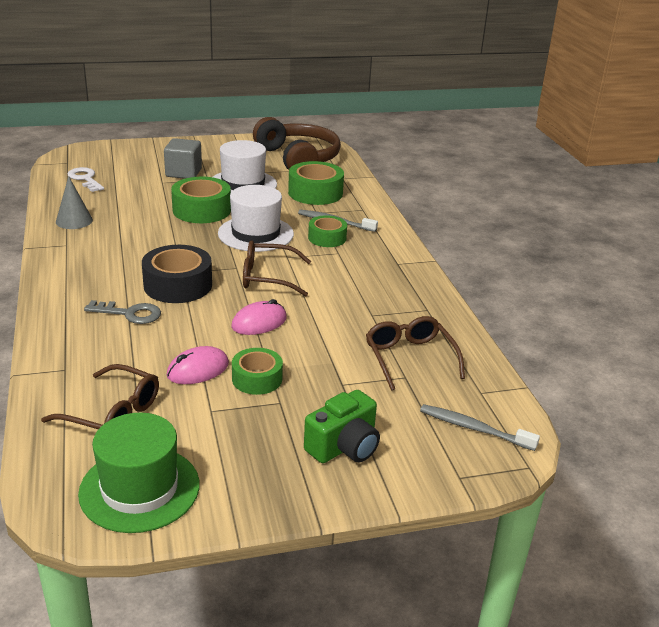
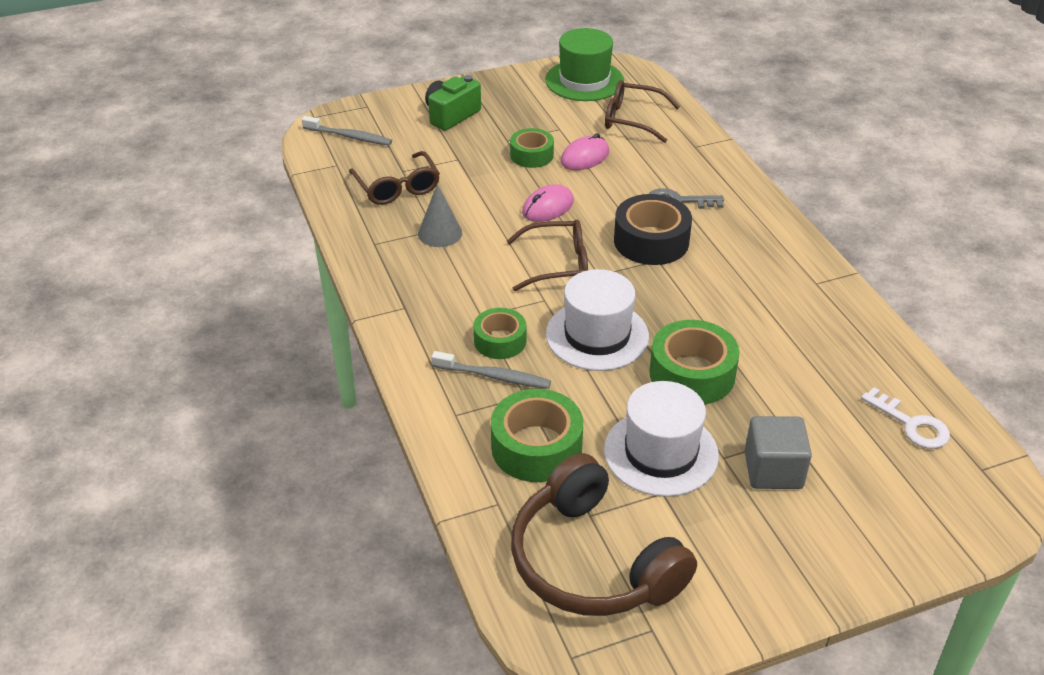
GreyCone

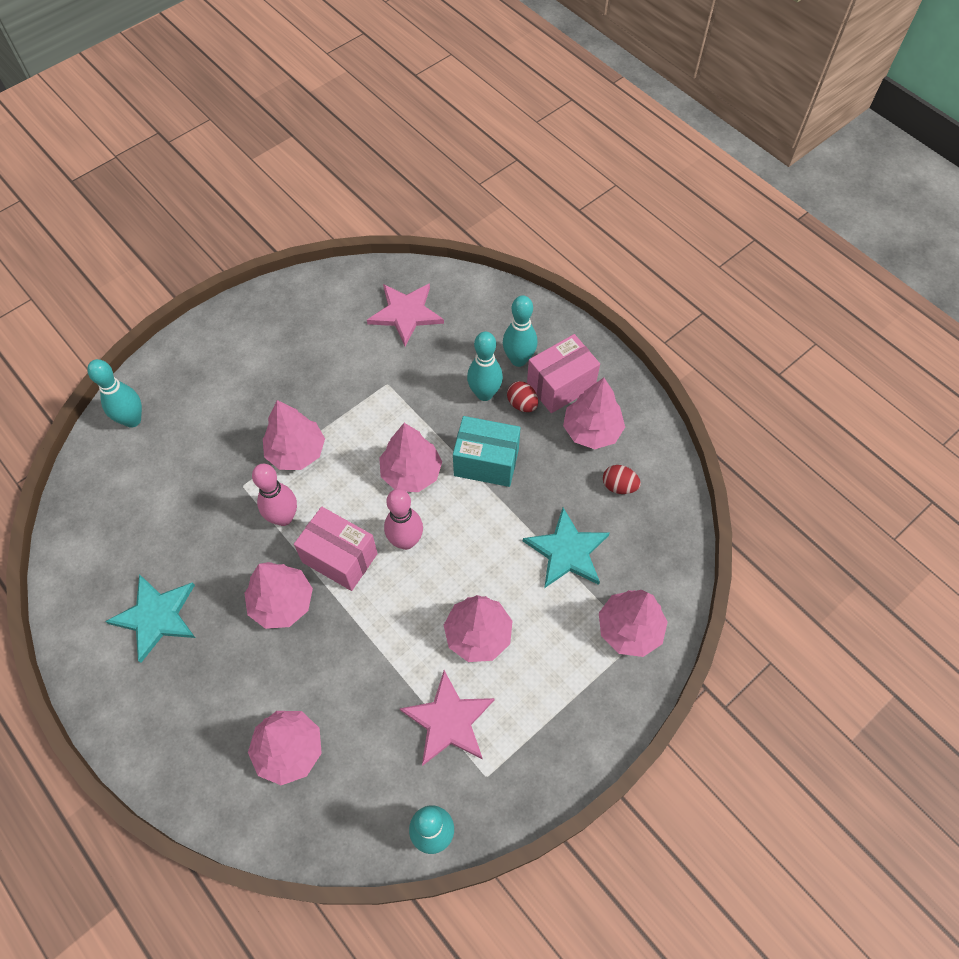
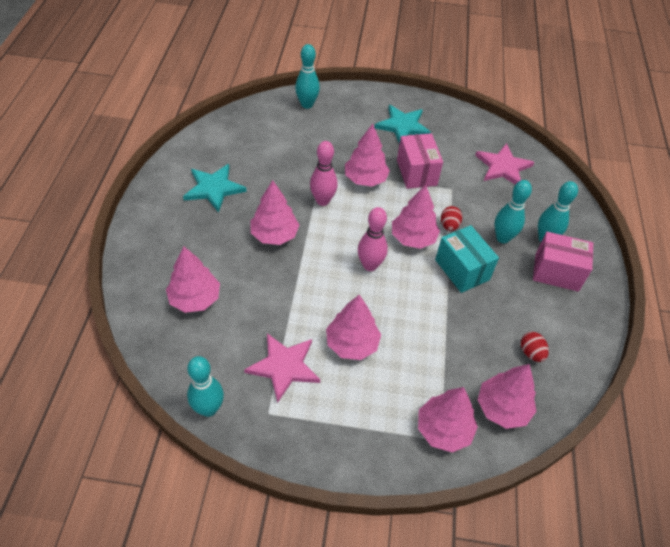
PinkBox (no. 1 from left); RedEgg (no. 1 from left); TurquoiseStar (no. 2 from left); PinkTree (no. 7 from left)

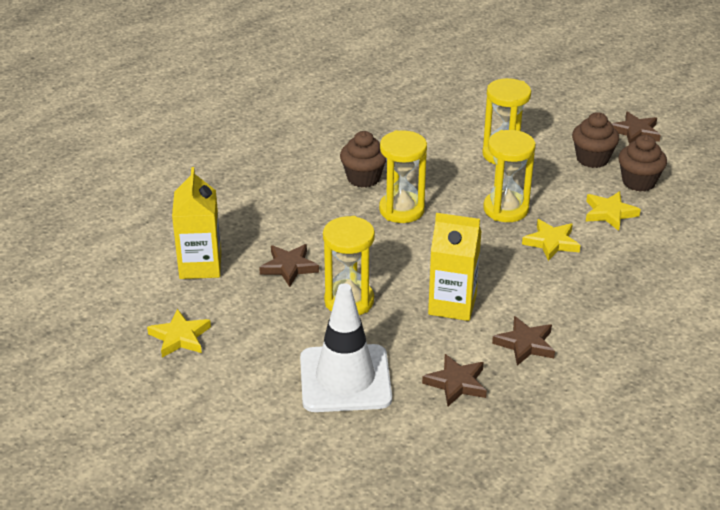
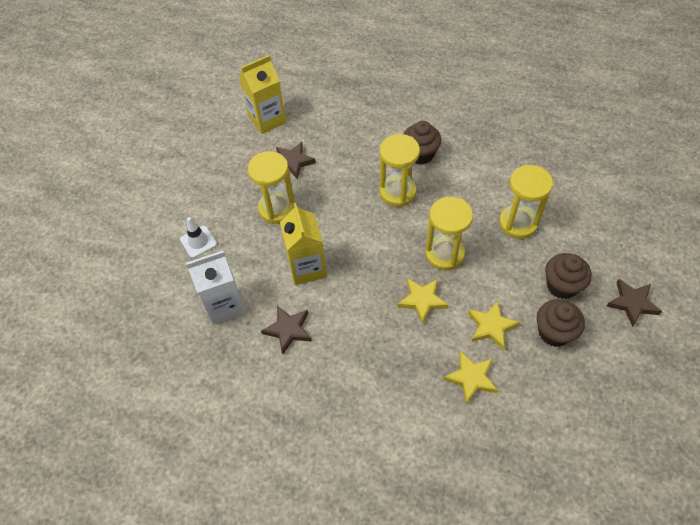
YellowStar (no. 2 from left); WhiteCarton; WhiteTrafficCone

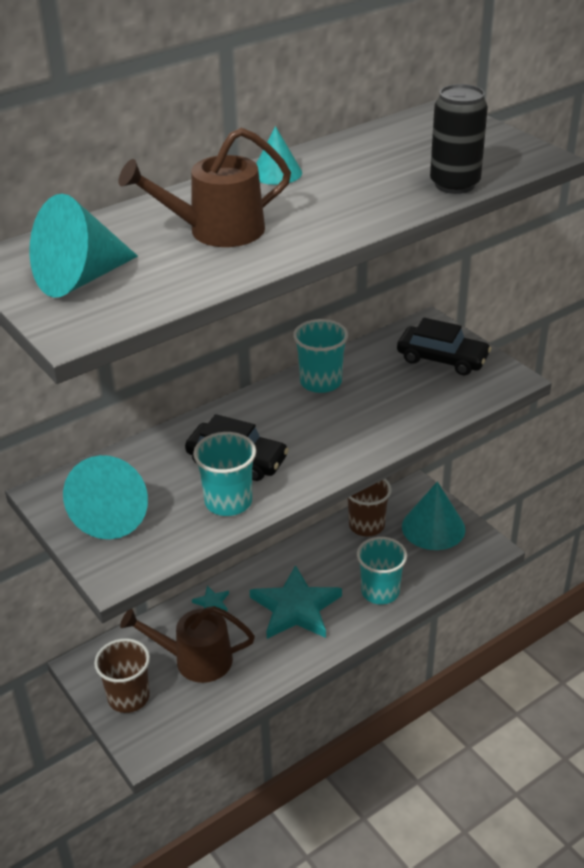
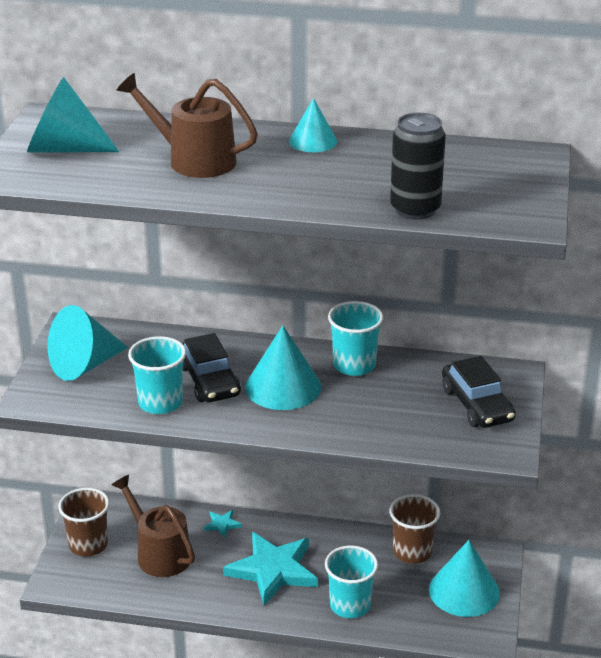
TurquoiseCone (no. 3 from left)

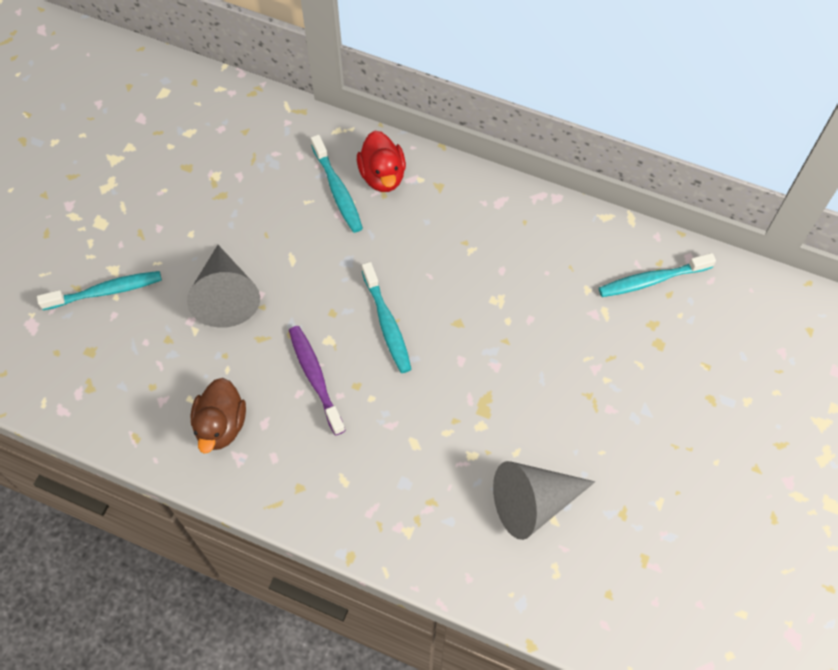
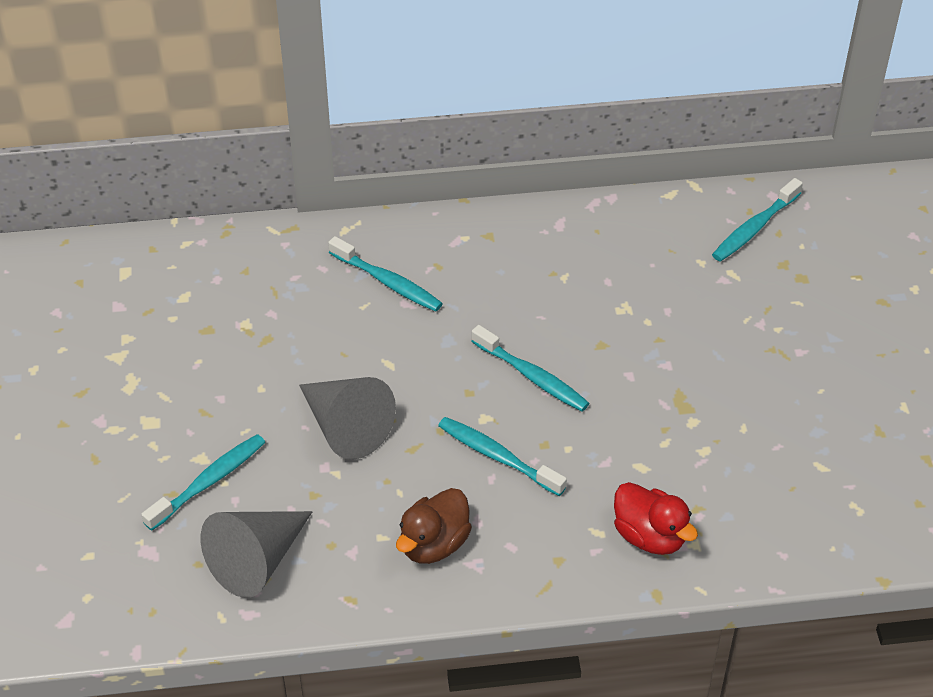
RedDuck; GreyCone (no. 1 from left); TurquoiseToothbrush (no. 3 from left); BrownDuck

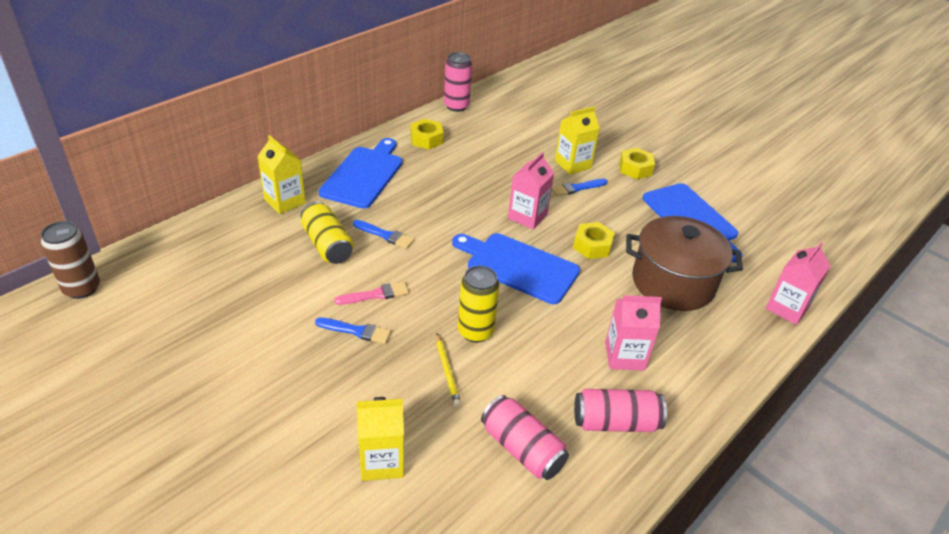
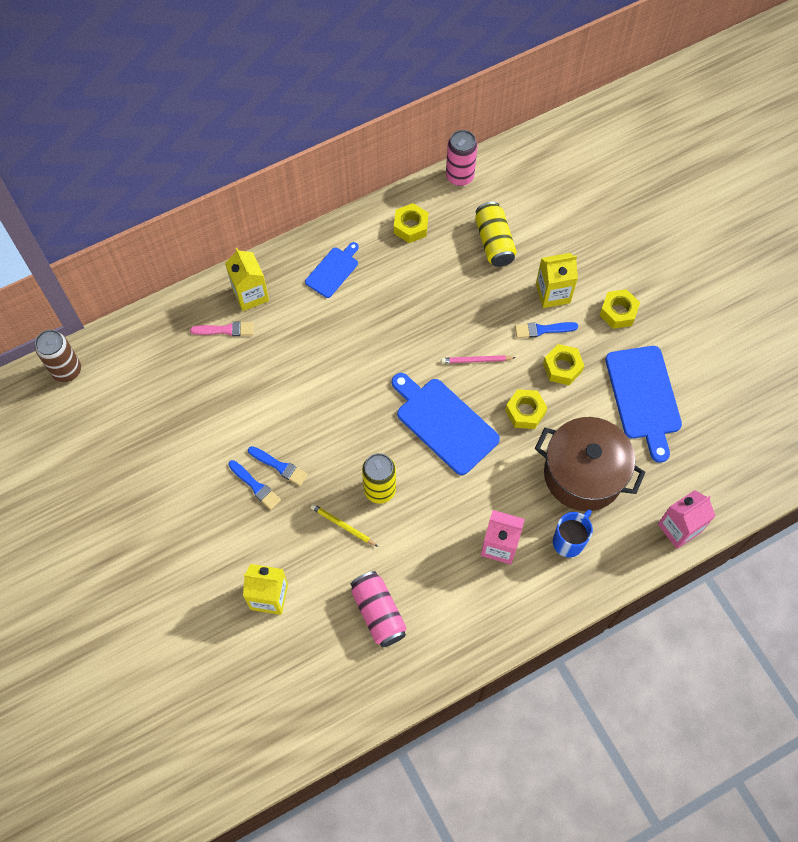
PinkCan (no. 3 from left in the first image); YellowNut (no. 3 from left); BlueMug; YellowCan (no. 2 from left); PinkBrush; BlueBrush (no. 1 from left); PinkPencil; YellowPencil; BlueCuttingBoard (no. 1 from left)

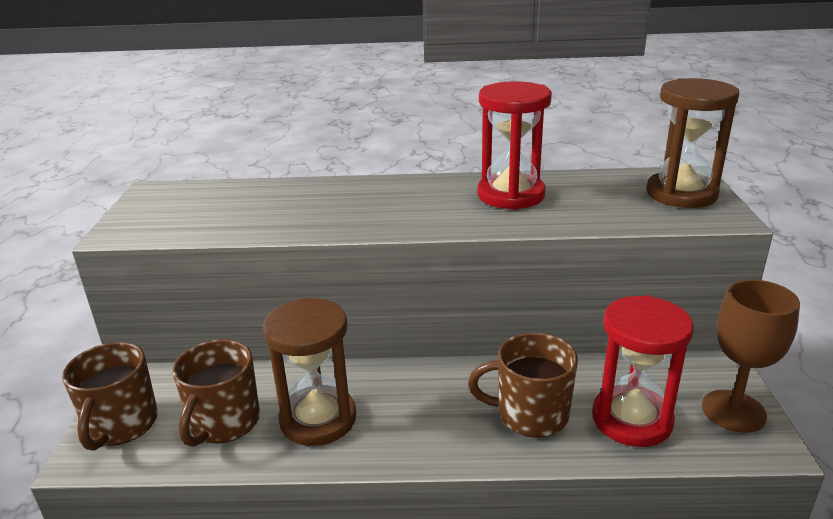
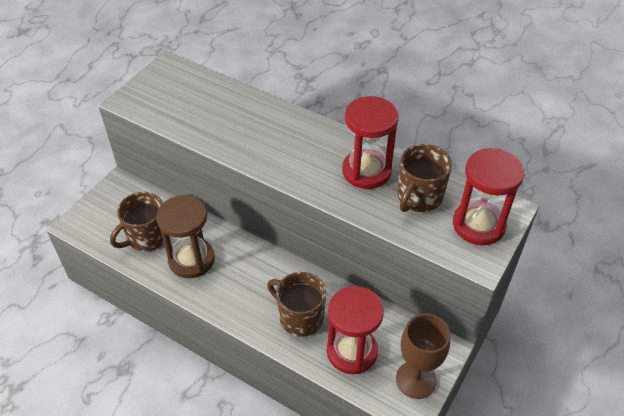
BrownMug (no. 3 from left); RedHourglass (no. 3 from left)

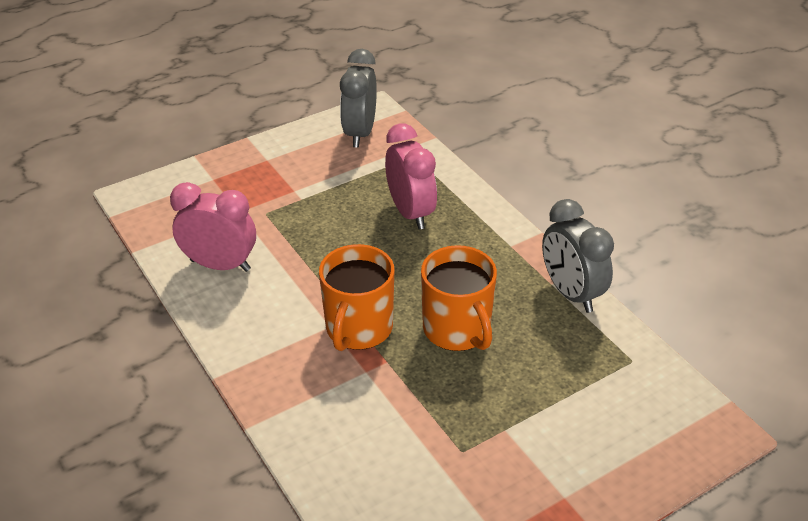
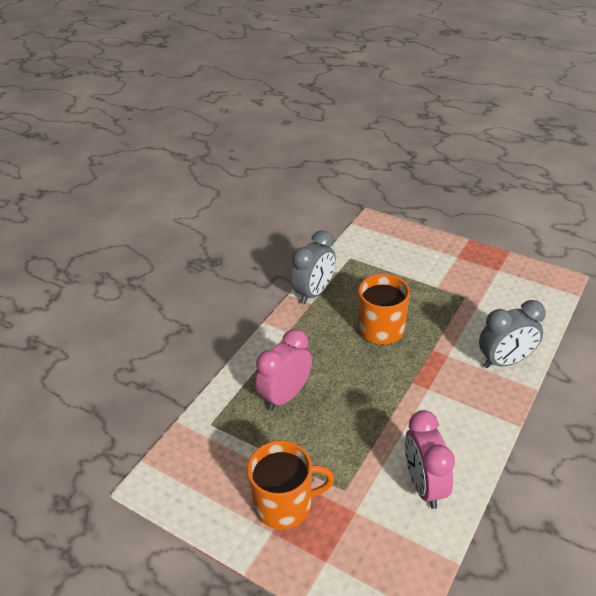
OrangeMug (no. 1 from left); GreyClock (no. 2 from left)

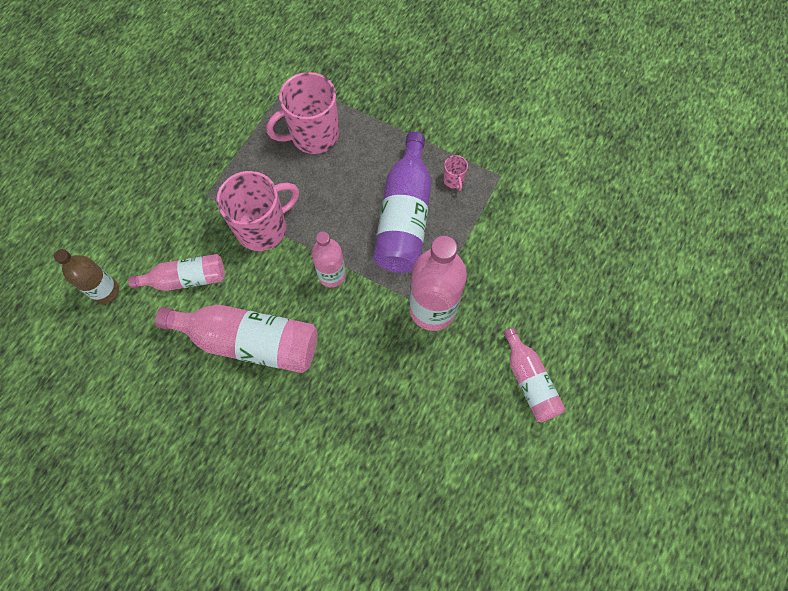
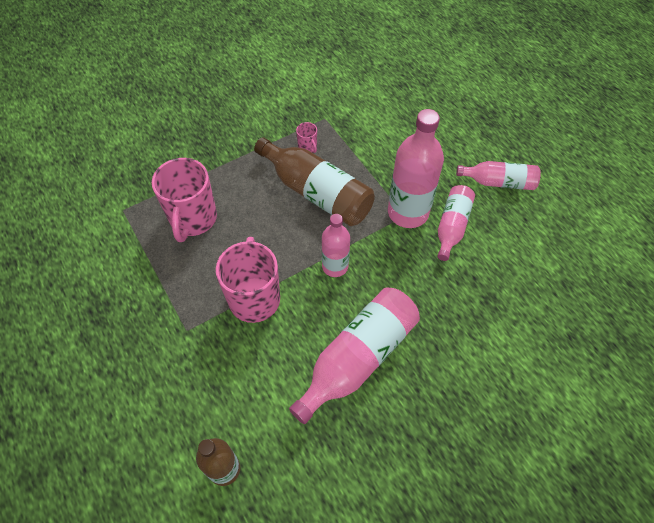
PinkBottle (no. 4 from left); BrownBottle (no. 2 from left); PinkMug (no. 3 from left)

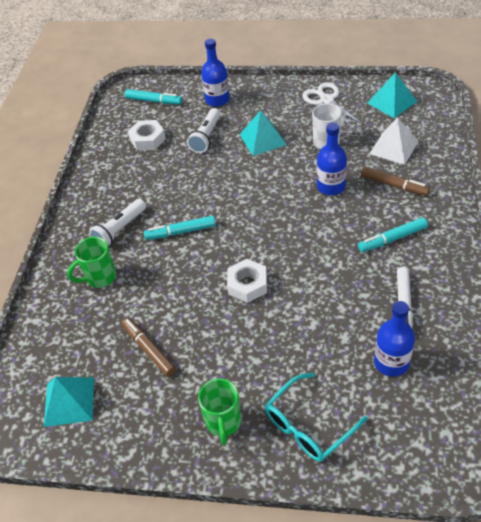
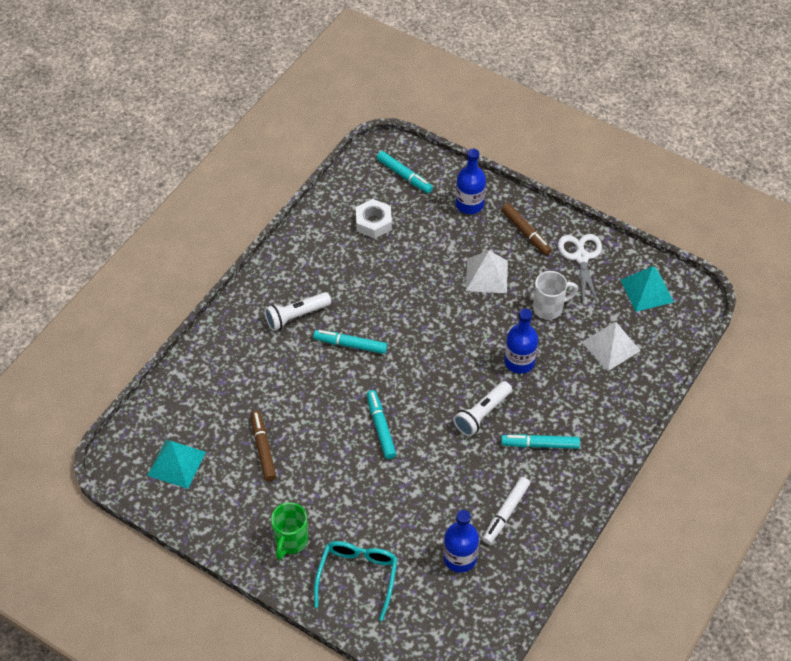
GreenMug (no. 1 from left in the first image); WhiteFlashlight (no. 2 from left); BrownMarker (no. 2 from left); TurquoiseMarker (no. 2 from left); WhitePyramid (no. 1 from left); TurquoiseGlasses

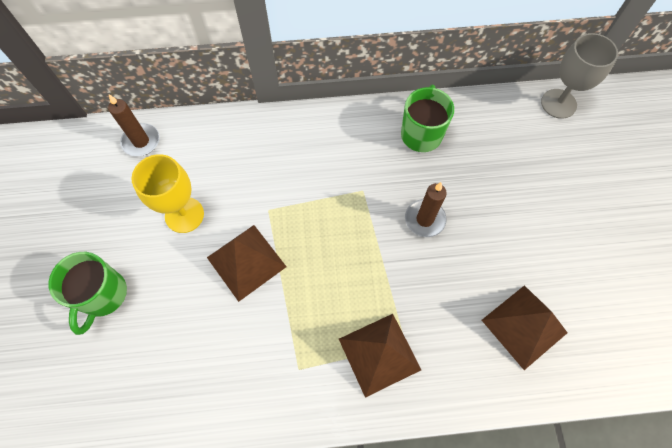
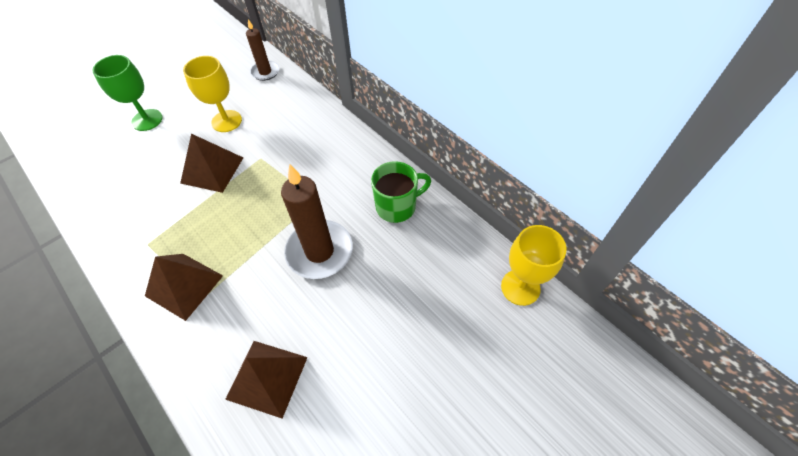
GreenGoblet; YellowGoblet (no. 2 from left); BrownCandle (no. 2 from left)

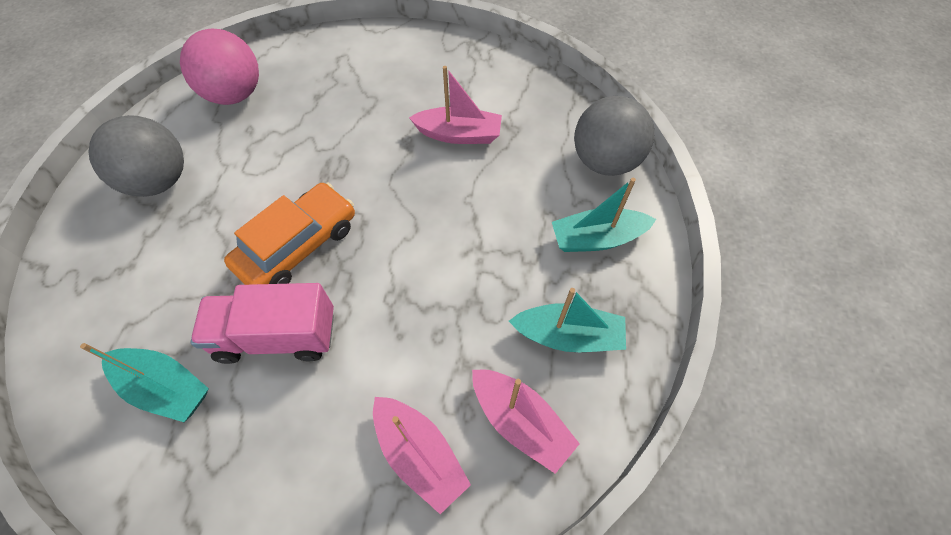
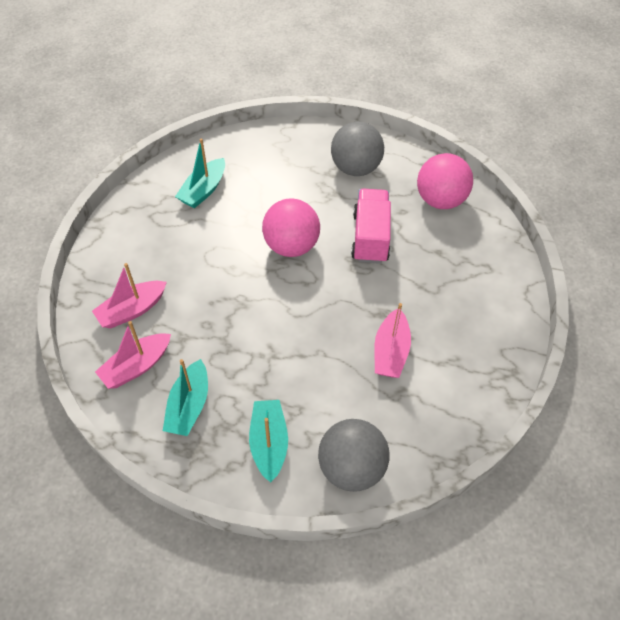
PinkTruck; PinkBall (no. 1 from left)

